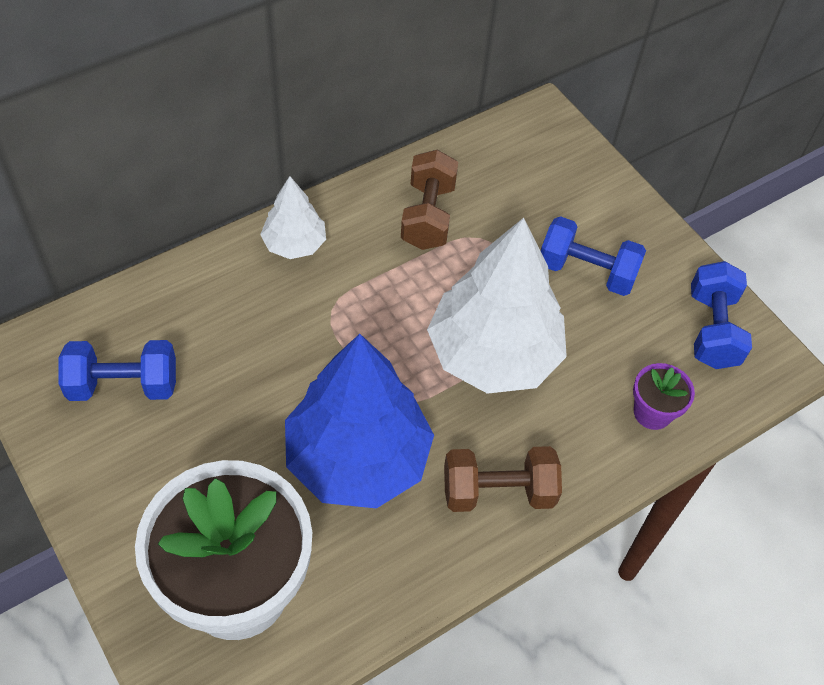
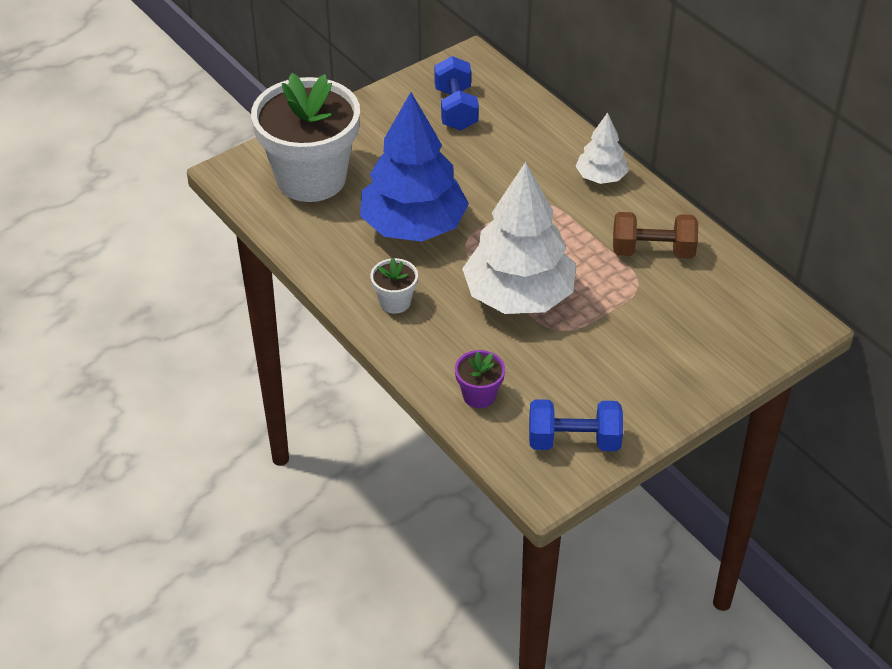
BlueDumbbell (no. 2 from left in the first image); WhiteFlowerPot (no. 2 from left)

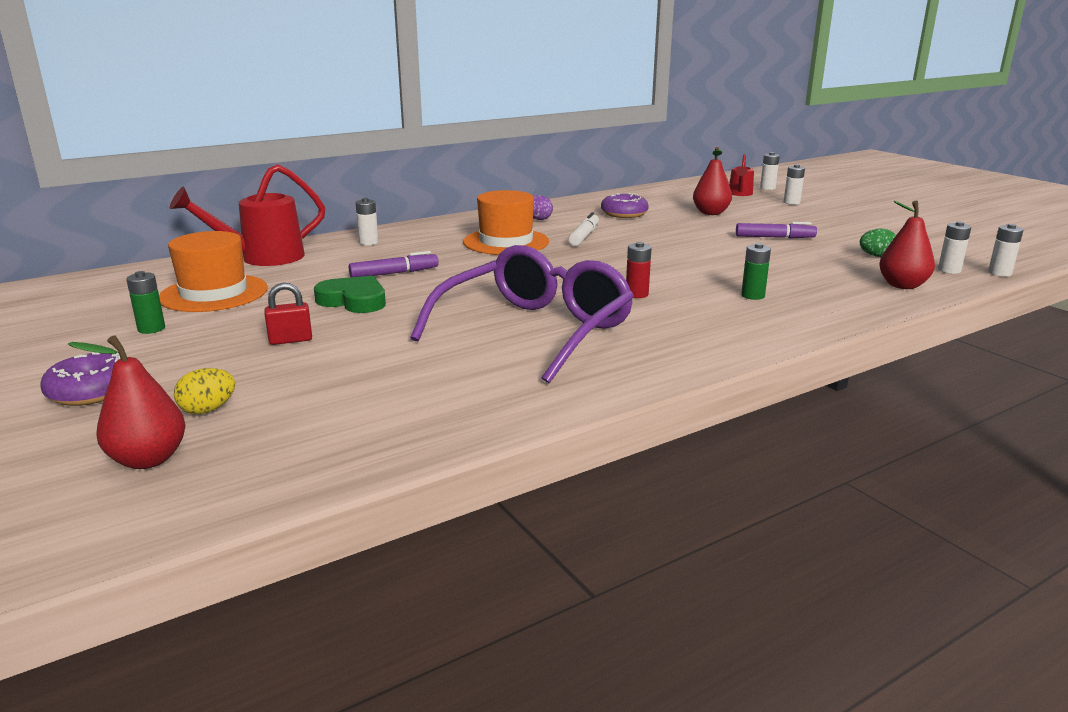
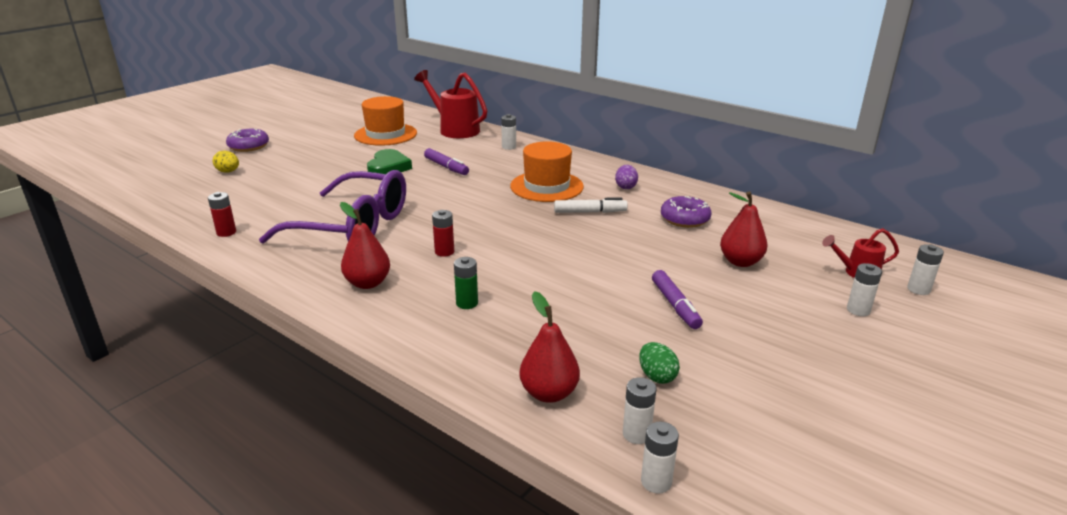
GreenBattery (no. 1 from left in the first image); RedPadlock; RedBattery (no. 1 from left); RedPear (no. 1 from left)

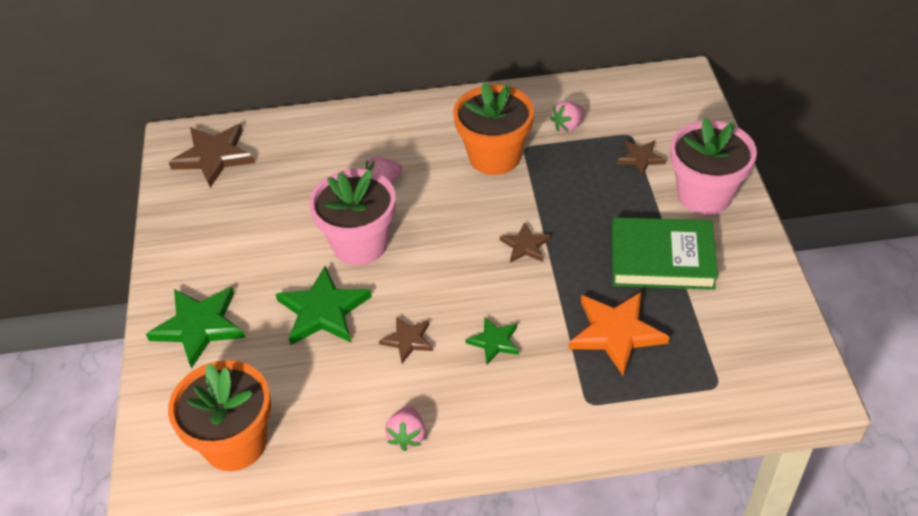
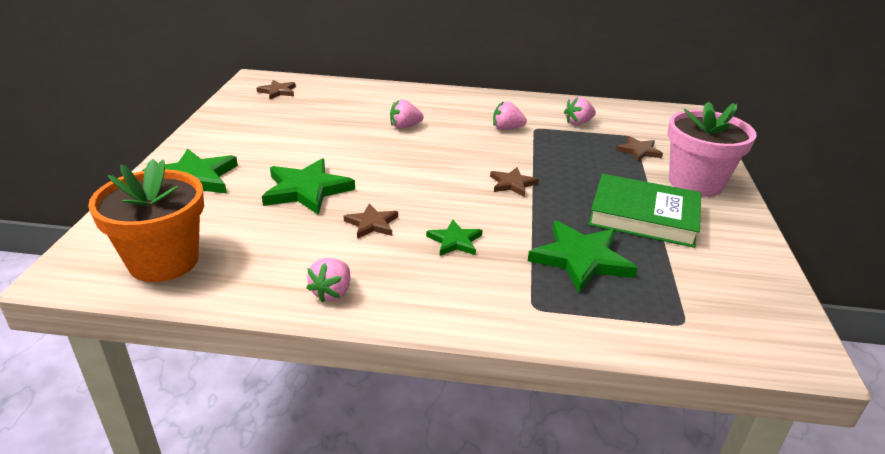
PinkFlowerPot (no. 1 from left in the first image); PinkStrawberry (no. 3 from left); GreenStar (no. 4 from left); BrownStar (no. 1 from left)

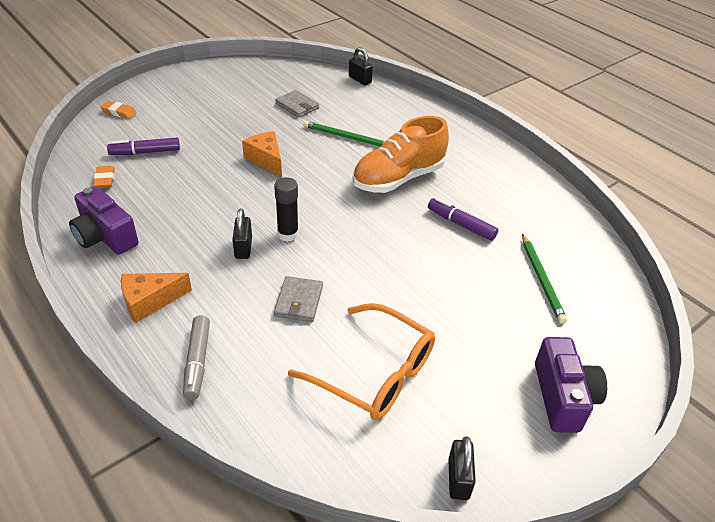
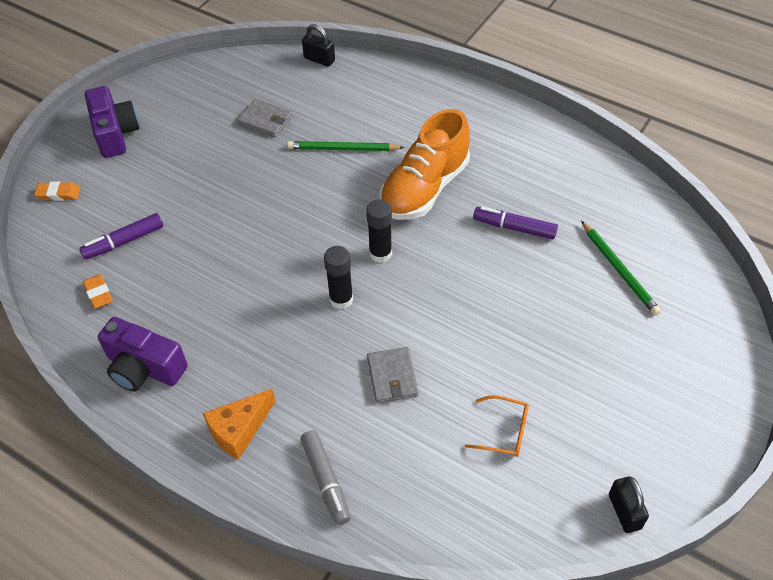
BlackPadlock (no. 1 from left in the first image); OrangeCheese (no. 2 from left in the first image); BlackGlueStick (no. 2 from left); PurpleCamera (no. 1 from left); OrangeGlasses

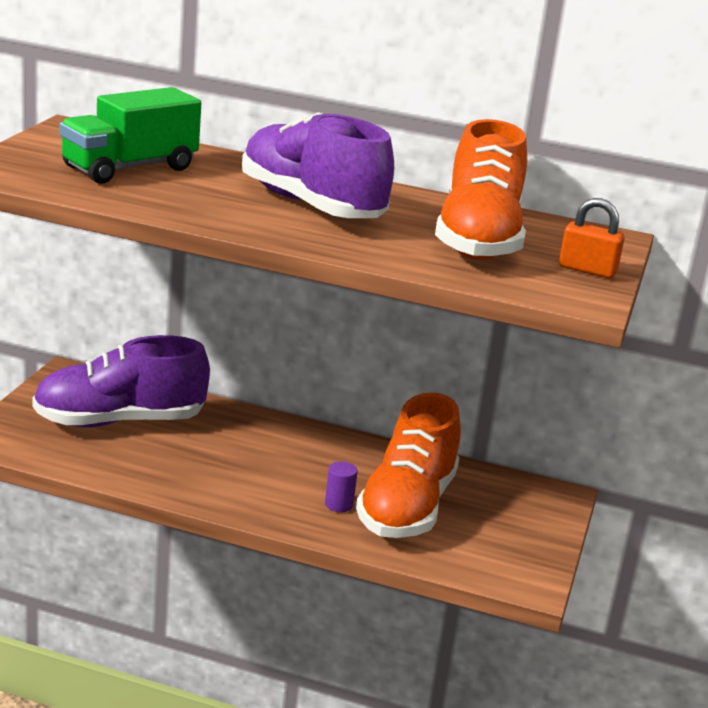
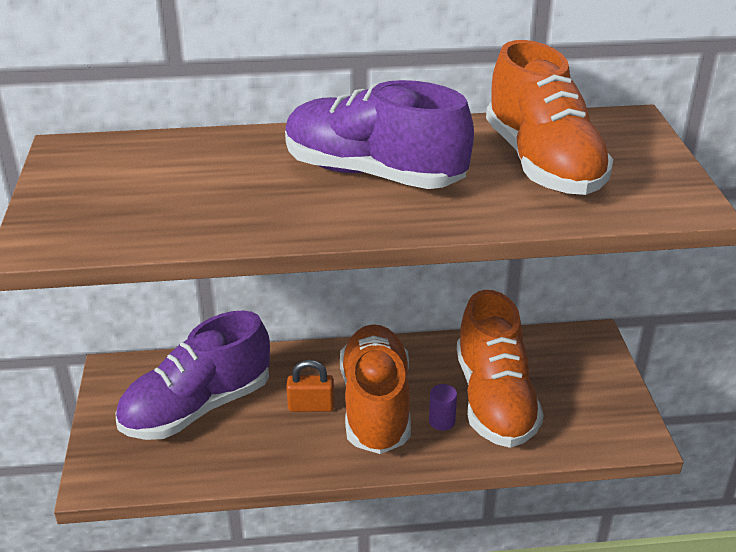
GreenTruck; OrangeShoe (no. 1 from left); OrangePadlock

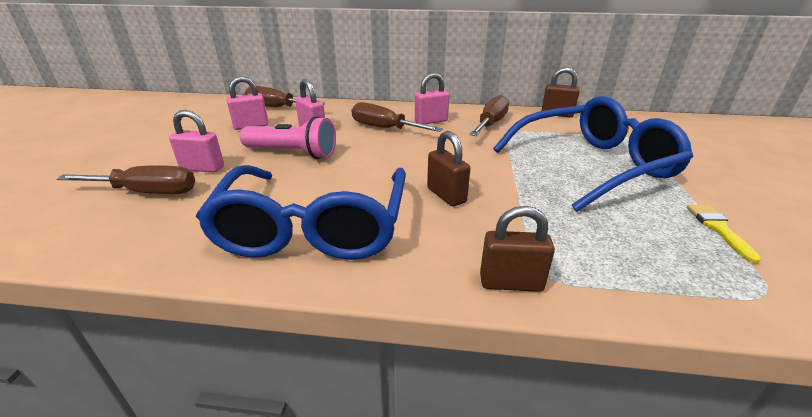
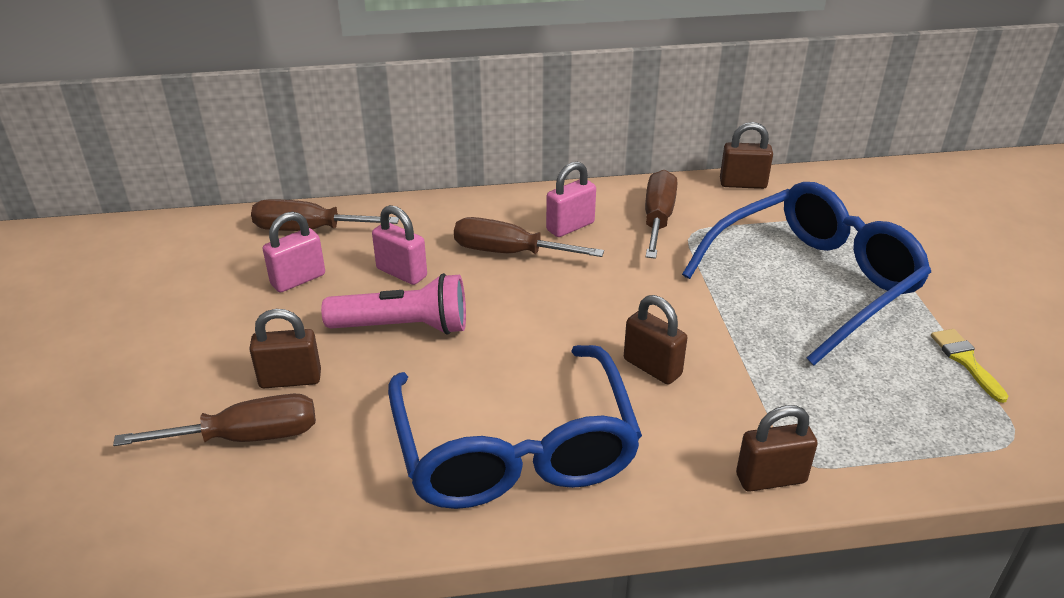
BrownPadlock (no. 1 from left)

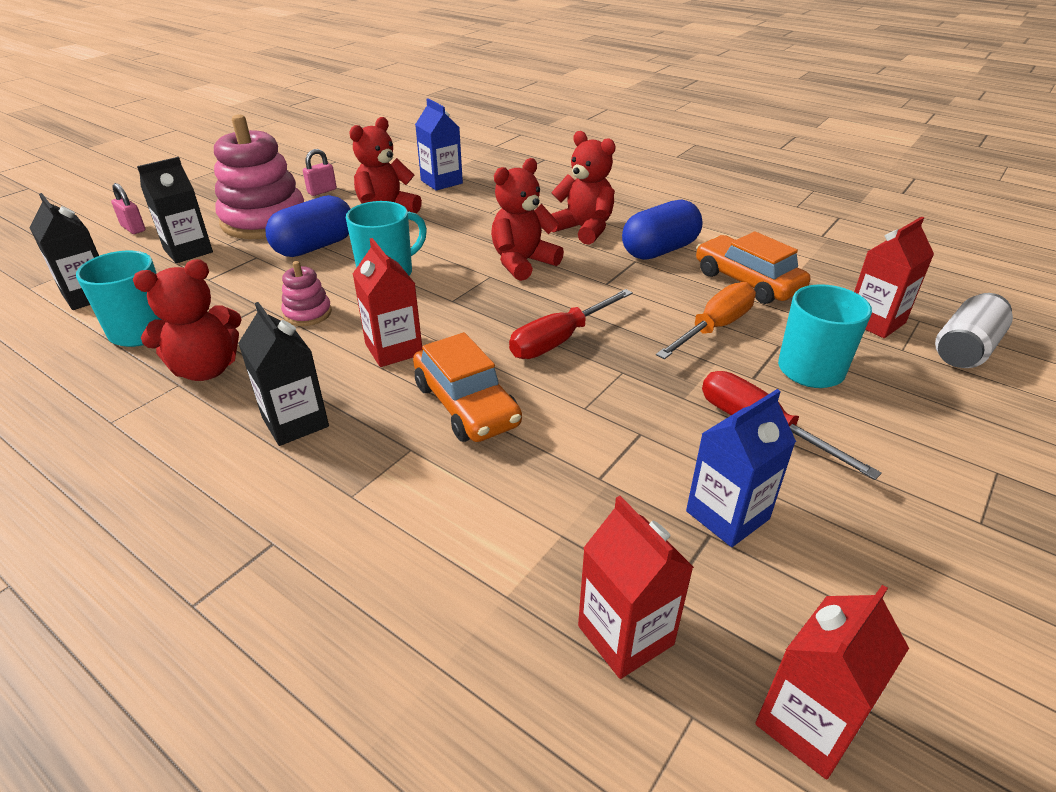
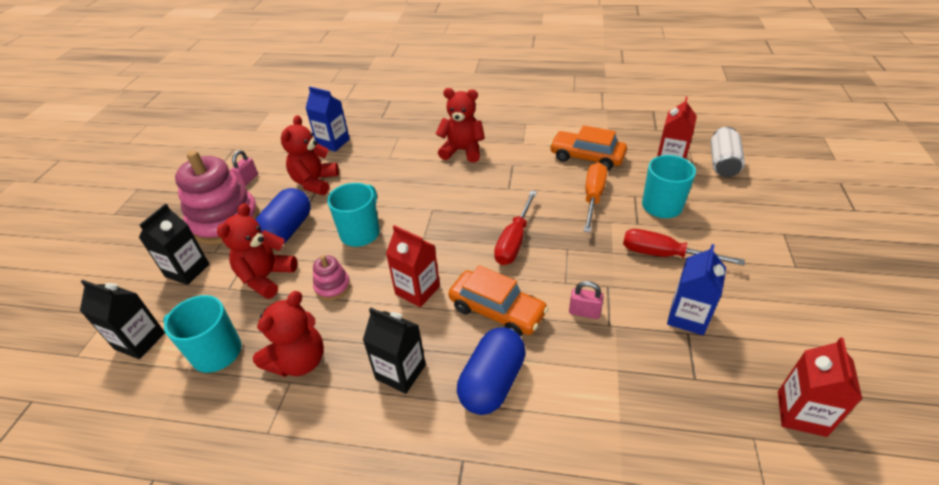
RedCarton (no. 2 from left in the first image); PinkPadlock (no. 2 from left); RedTeddyBear (no. 1 from left); BlueCapsule (no. 2 from left)

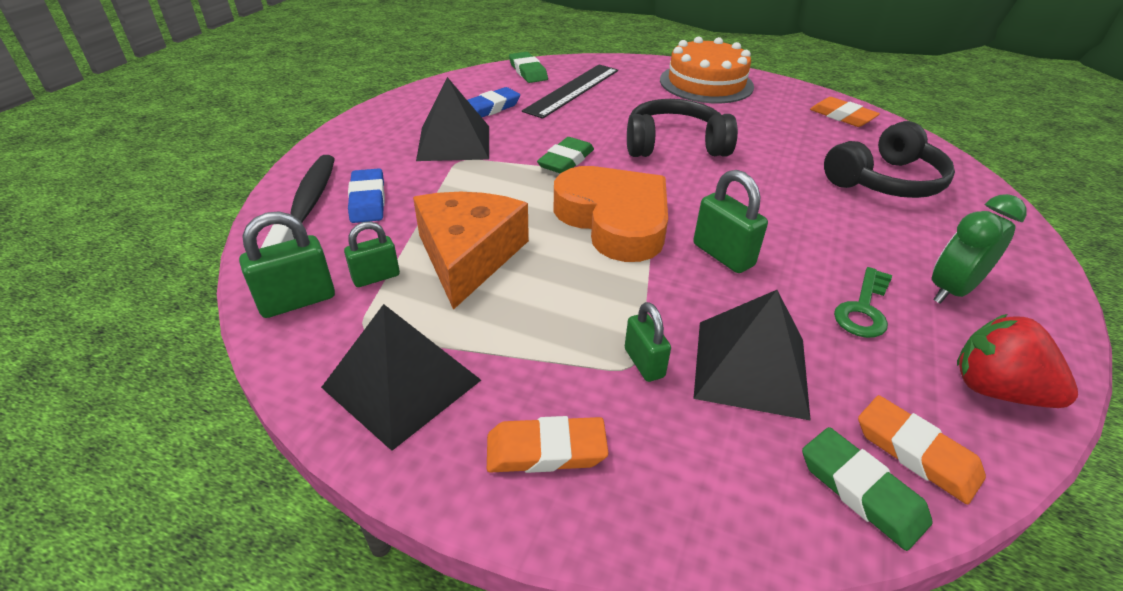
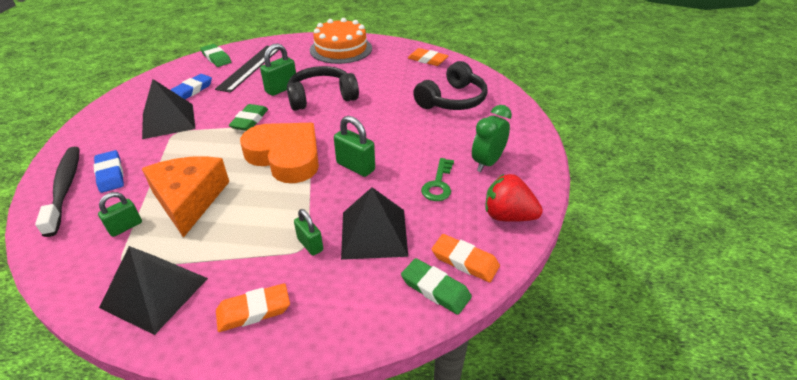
GreenPadlock (no. 2 from left)

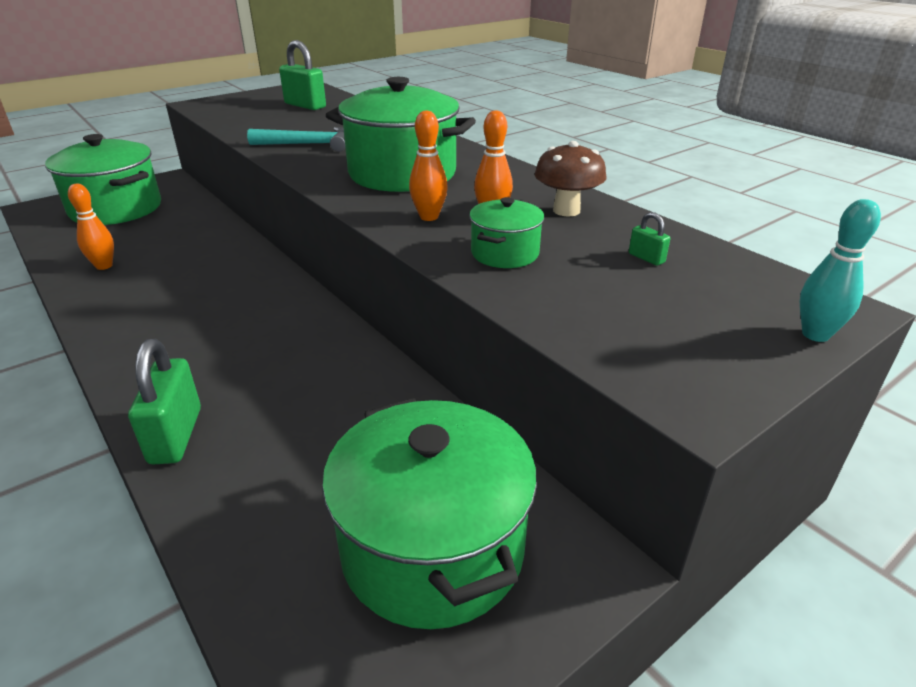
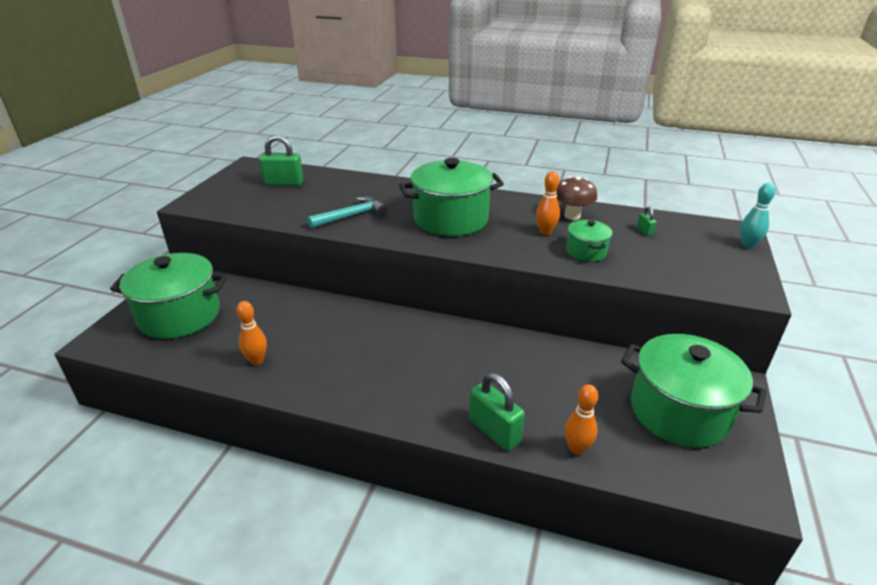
OrangeBowlingPin (no. 3 from left); GreenPadlock (no. 3 from left)

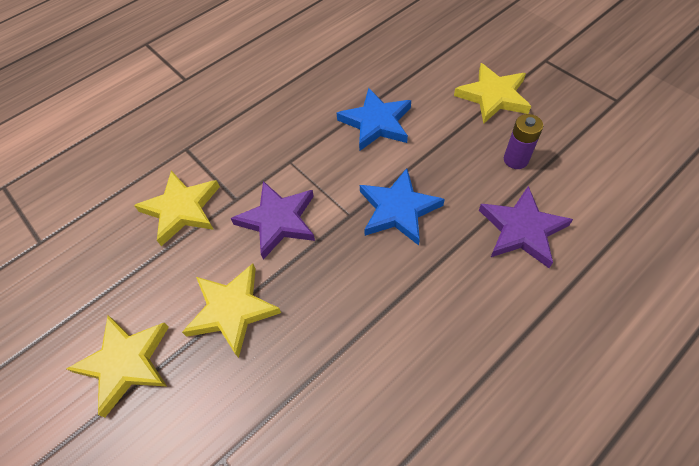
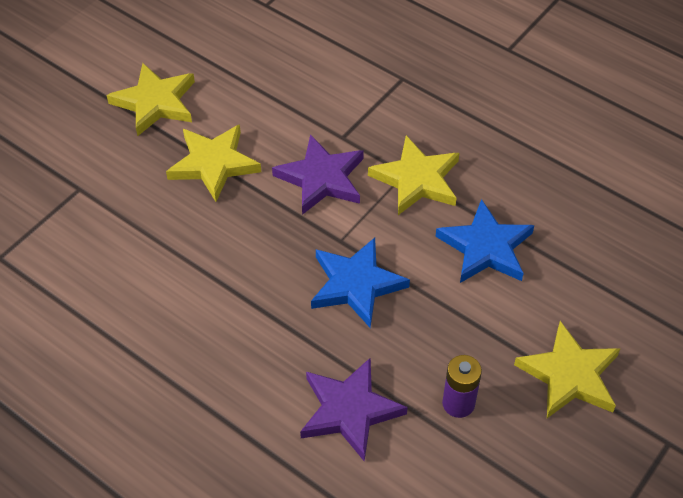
YellowStar (no. 3 from left)

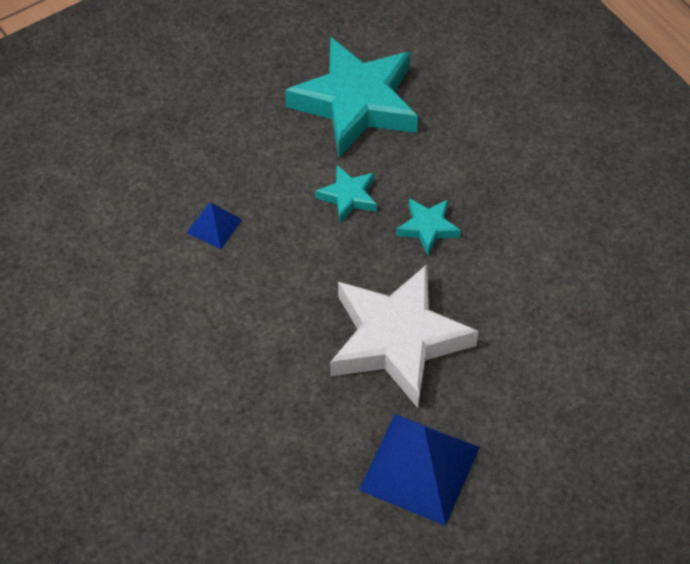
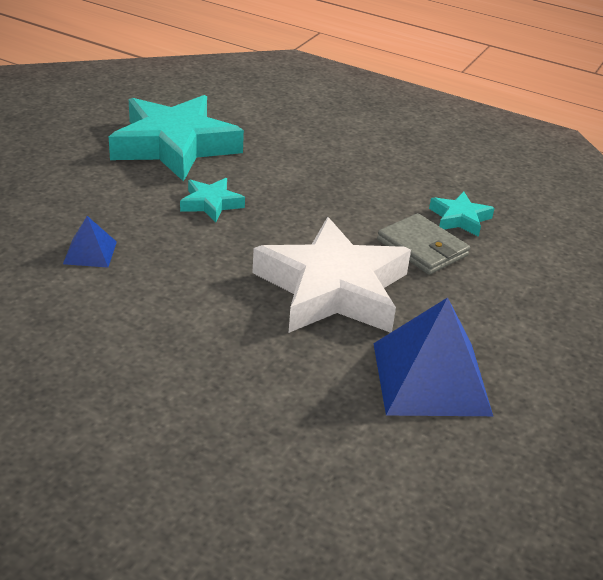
GreyWallet; TurquoiseStar (no. 3 from left)

